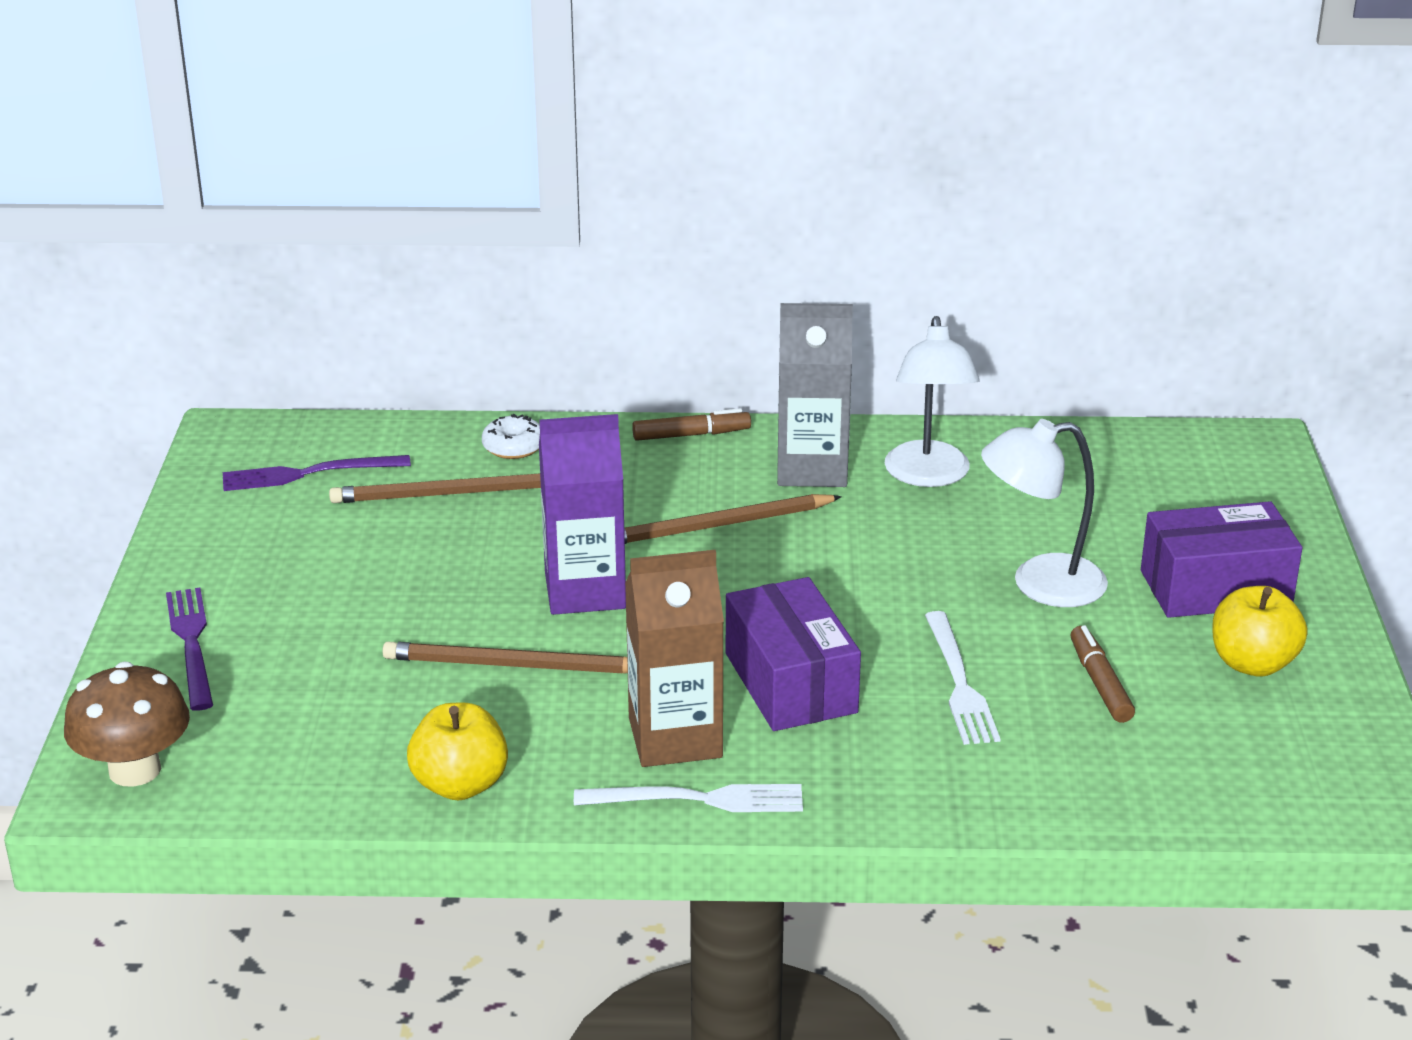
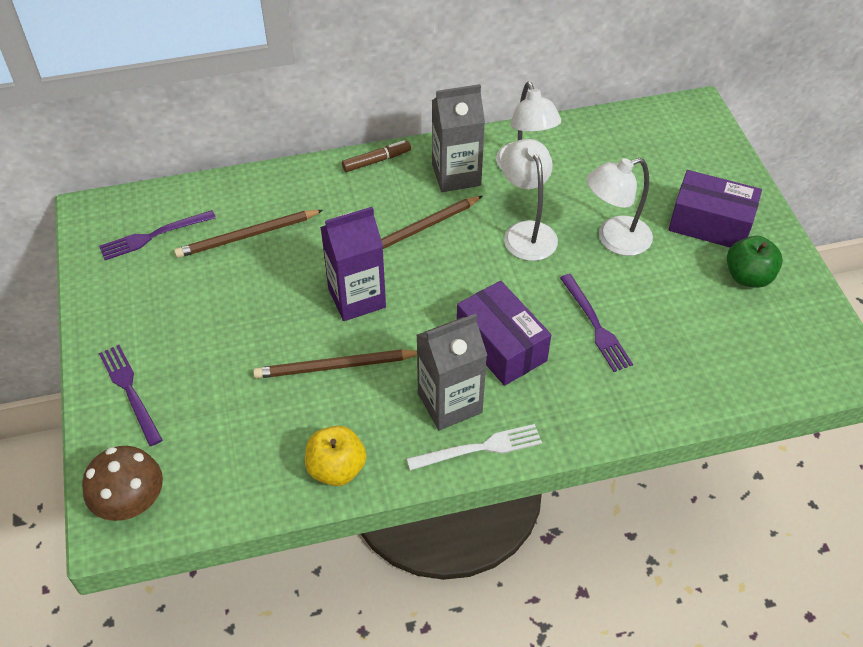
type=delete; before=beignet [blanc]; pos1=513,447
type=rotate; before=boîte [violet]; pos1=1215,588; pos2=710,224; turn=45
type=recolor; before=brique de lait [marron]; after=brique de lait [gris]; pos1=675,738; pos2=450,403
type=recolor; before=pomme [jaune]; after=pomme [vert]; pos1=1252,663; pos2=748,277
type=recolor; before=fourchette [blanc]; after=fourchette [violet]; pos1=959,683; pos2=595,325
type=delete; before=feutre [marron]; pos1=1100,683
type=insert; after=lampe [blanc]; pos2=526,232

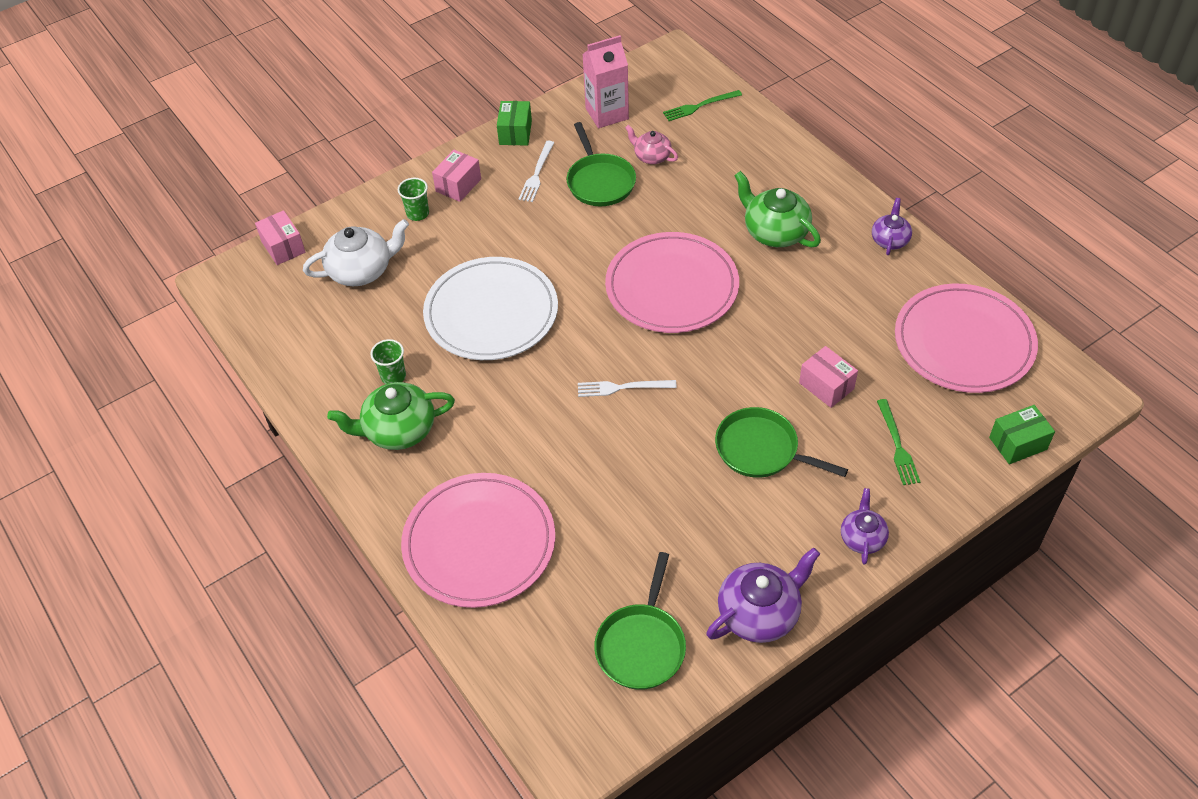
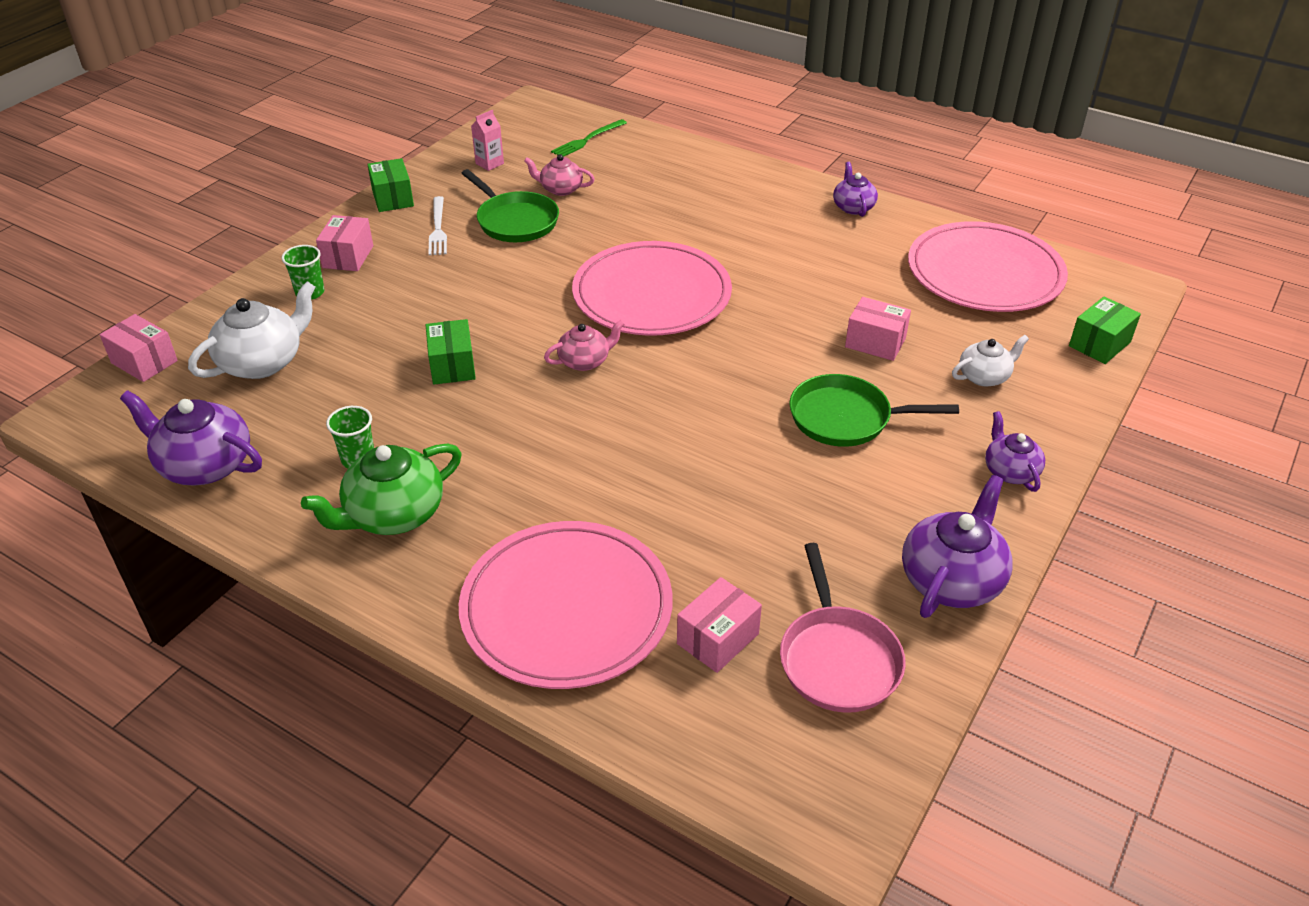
type=resize; before=brique de lait [rose]; pos1=607,114; pos2=489,163; scale=0.53
type=delete; before=théière [vert]; pos1=775,232
type=replace; before=assiette [blanc]; after=boîte [vert]; pos1=491,313; pos2=452,366
type=delete; before=fourchette [blanc]; pos1=622,387
type=replace; before=fourchette [vert]; after=théière [blanc]; pos1=897,445; pos2=984,376
type=recolor; before=poêle [vert]; after=poêle [rose]; pos1=641,645; pos2=838,659
type=insert; after=théière [rose]; pos2=585,361
type=insert; after=théière [violet]; pos2=204,465
type=insert; after=boîte [rose]; pos2=718,639

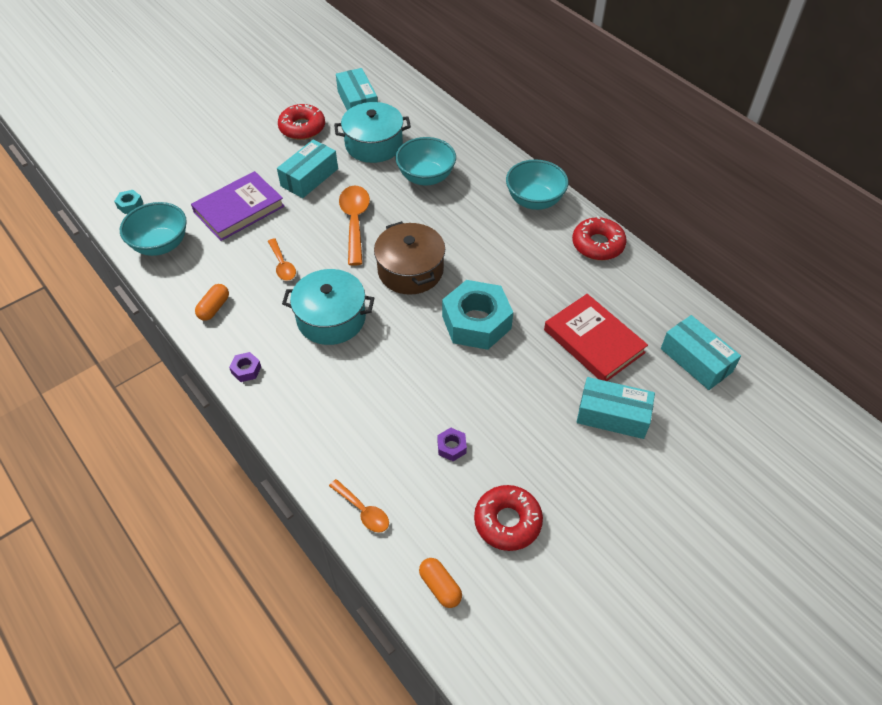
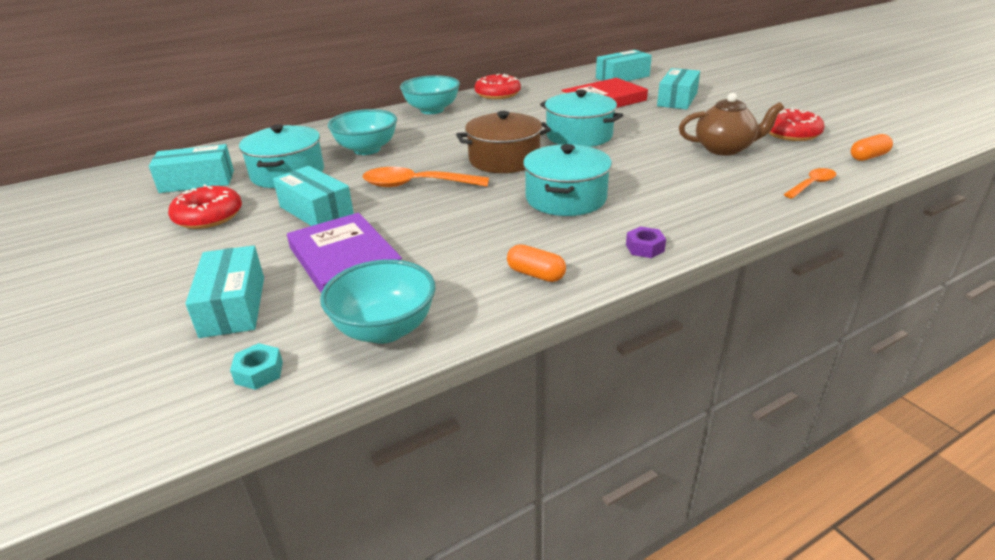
type=delete; before=cuillère [orange]; pos1=282,265
type=replace; before=écrou [turquoise]; after=marmite [turquoise]; pos1=476,322; pos2=579,136
type=replace; before=écrou [violet]; after=théière [marron]; pos1=451,447; pos2=724,149
type=insert; after=boîte [turquoise]; pos2=233,306

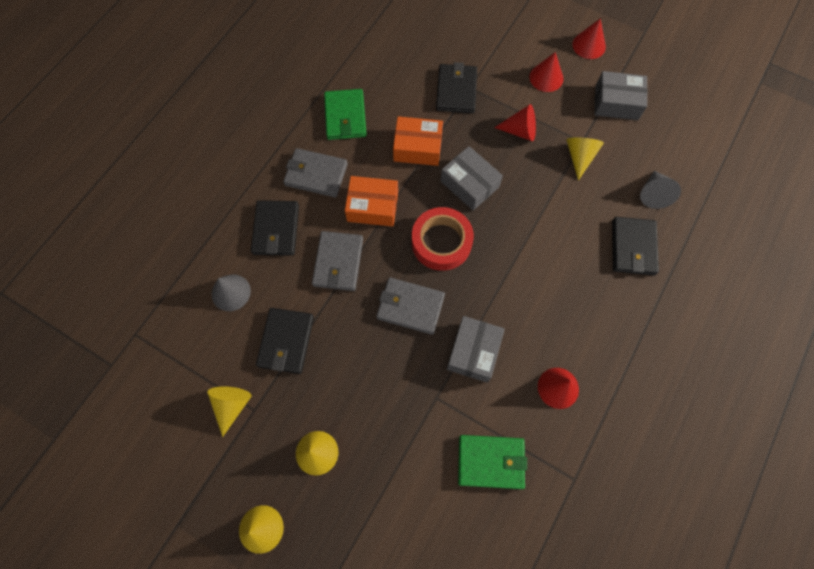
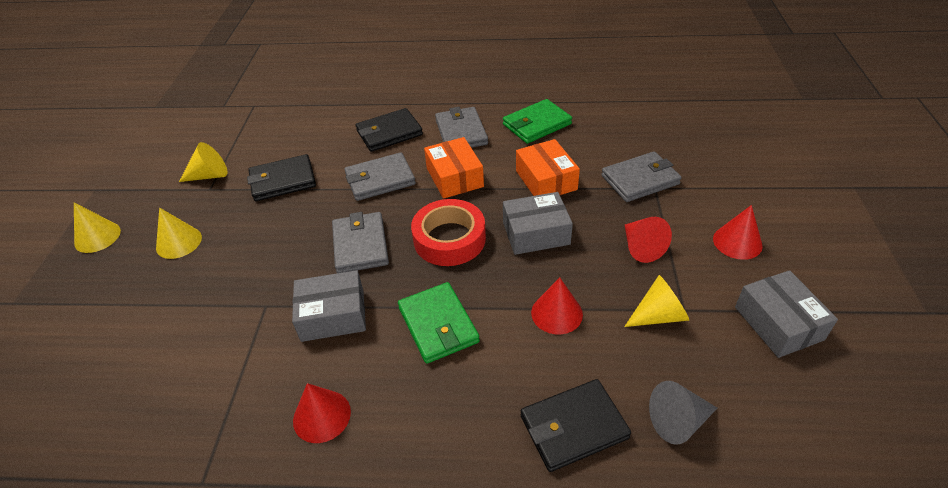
type=move; before=cône [rouge]; pos1=589,45; pos2=556,313
type=recolor; before=portefeuille [noir]; after=portefeuille [gris]; pos1=456,91; pos2=640,180
type=rotate; before=boîte [gris]; pos1=469,184; pos2=536,233; turn=60
type=delete; before=cône [gris]; pos1=231,292
type=move; before=portefeuille [vert]; pos1=491,461; pos2=438,325

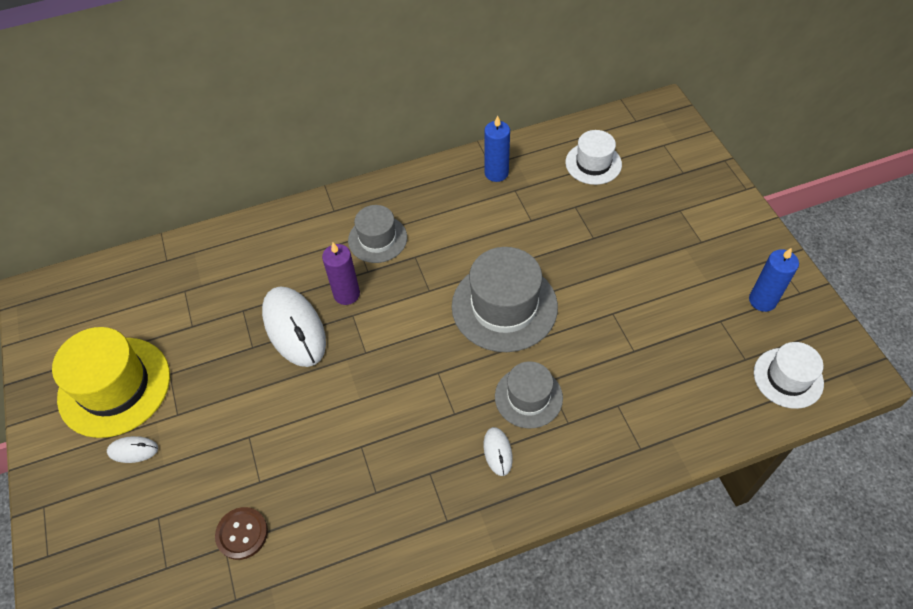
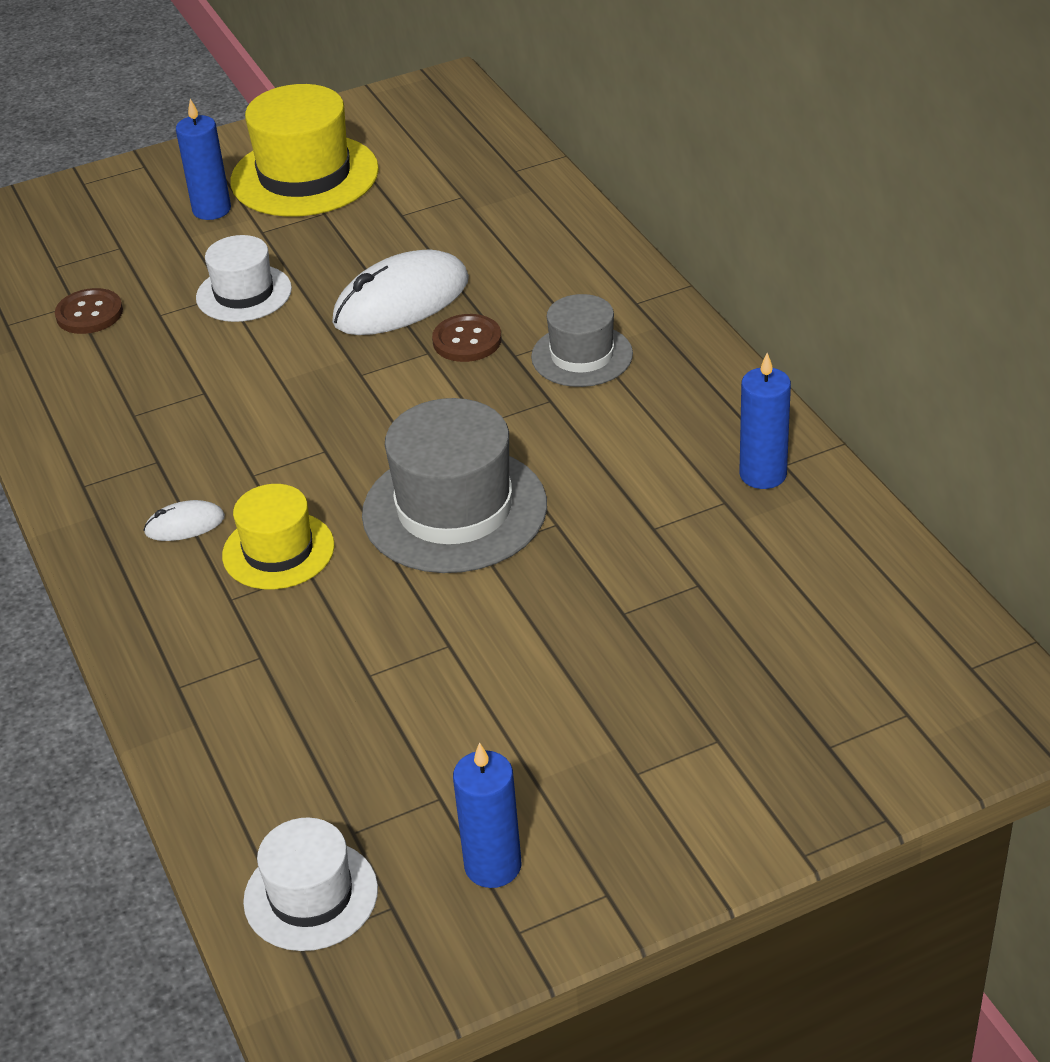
type=move; before=chapeau [blanc]; pos1=593,163; pos2=244,293
type=replace; before=bougie [violet]; after=bouton [marron]; pos1=346,294; pos2=467,340
type=recolor; before=chapeau [gris]; after=chapeau [jaune]; pos1=528,397; pos2=278,551
type=replace; before=souris [blanc]; after=bougie [bleu]; pos1=133,450; pos2=212,210

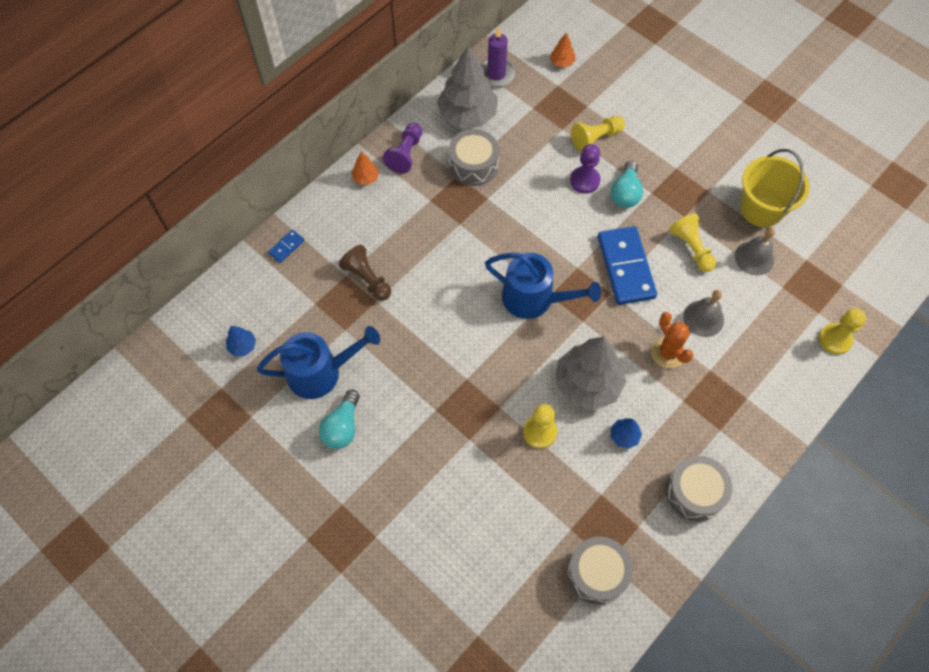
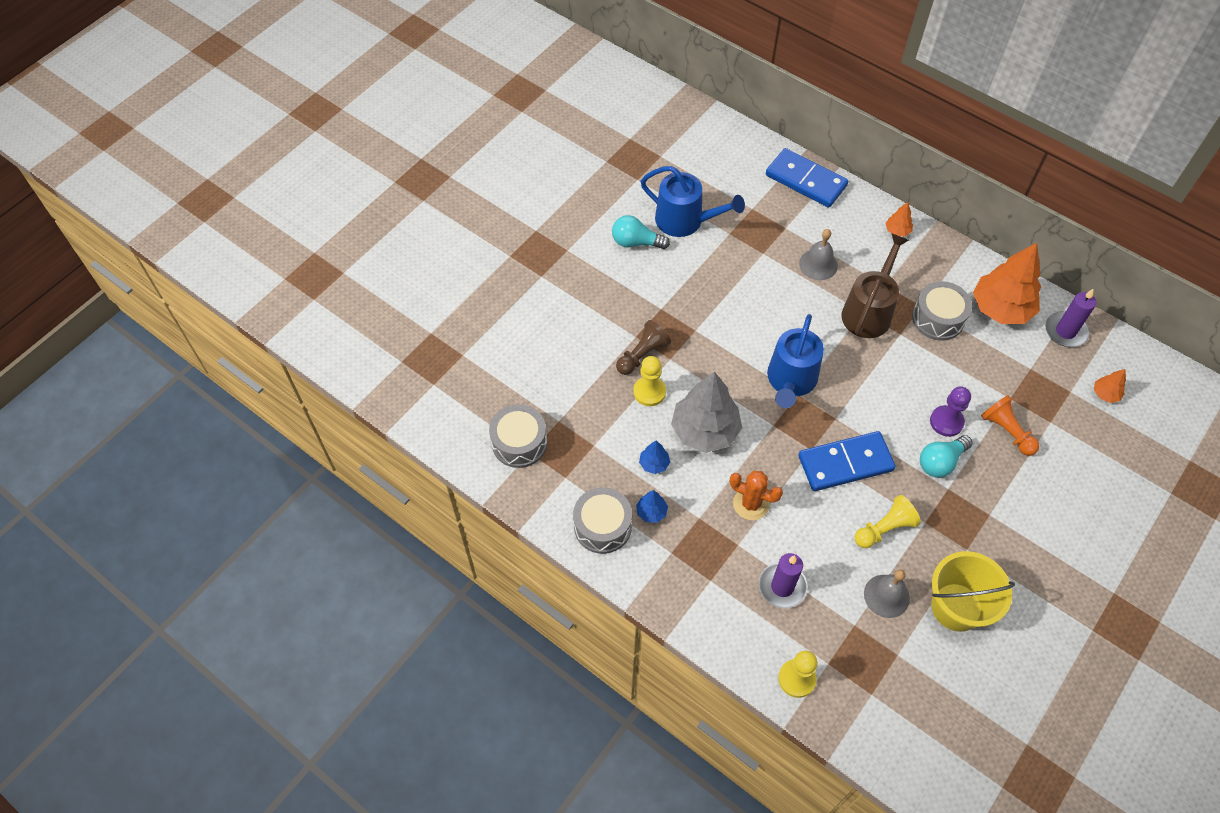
type=recolor; before=arbre [gris]; after=arbre [orange]; pos1=467,115; pos2=1001,308
type=recolor; before=pion [jaune]; after=pion [orange]; pos1=596,138; pos2=1007,431
type=delete; before=pion [violet]; pos1=405,154
type=rotate; before=ampoule [turquoise]; pos1=625,193; pos2=940,462; turn=-45
type=resize; before=domino [bleu]; pos1=286,247; pos2=806,180; scale=2.29
type=move; before=pion [marron]; pos1=367,279; pos2=642,355
type=move; before=cloche [gris]; pos1=703,318; pos2=818,264
type=rotate; before=cactus [orange]; pos1=667,353; pos2=751,504; turn=60
type=move; before=arbre [bleu]; pos1=242,346; pos2=651,512
type=rotate; before=arrosoir [bleu]; pos1=320,372; pos2=685,221; turn=-45
type=insert; after=arrosoir [marron]; pos2=868,311
type=insert; after=bougie [violet]; pos2=782,586

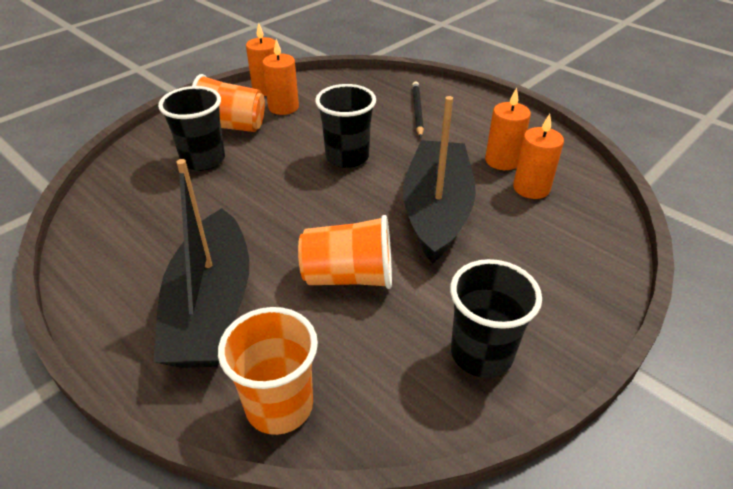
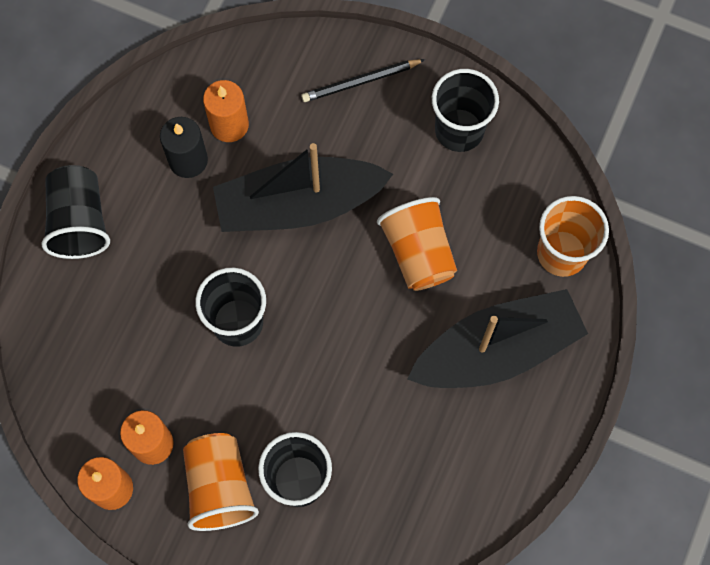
type=move; before=crayon [noir]; pos1=417,111; pos2=361,82
type=recolor; before=bougie [orange]; after=bougie [noir]; pos1=502,161; pos2=188,160
type=insert; after=gobelet [noir]; pos2=79,222

